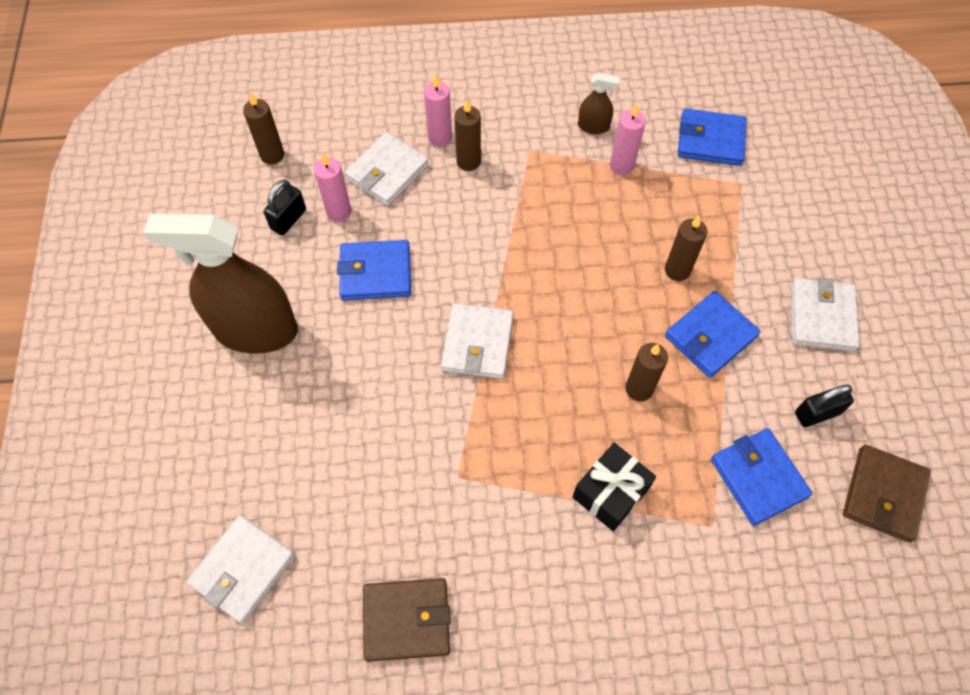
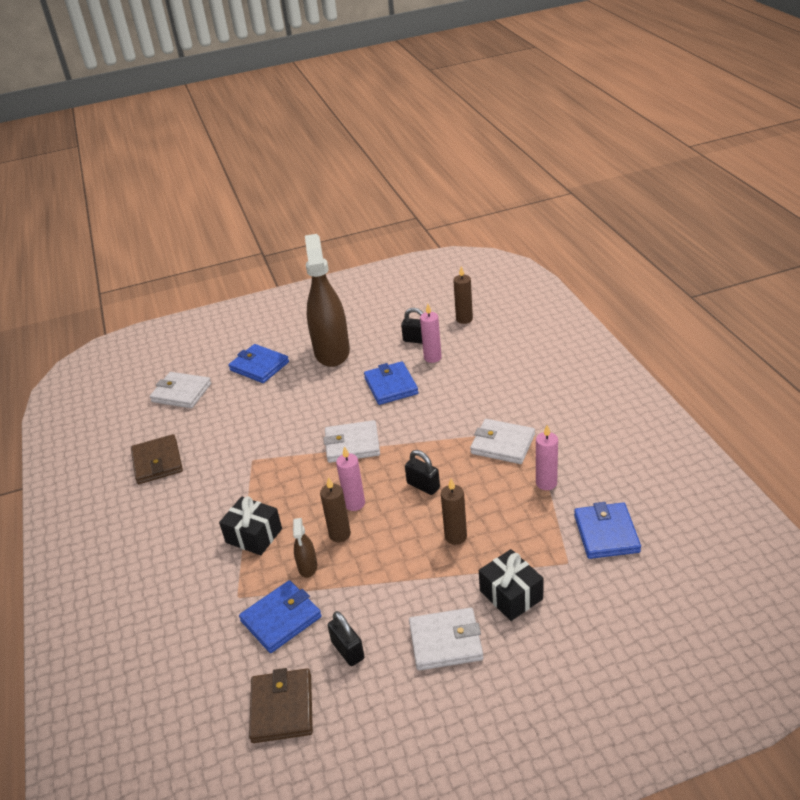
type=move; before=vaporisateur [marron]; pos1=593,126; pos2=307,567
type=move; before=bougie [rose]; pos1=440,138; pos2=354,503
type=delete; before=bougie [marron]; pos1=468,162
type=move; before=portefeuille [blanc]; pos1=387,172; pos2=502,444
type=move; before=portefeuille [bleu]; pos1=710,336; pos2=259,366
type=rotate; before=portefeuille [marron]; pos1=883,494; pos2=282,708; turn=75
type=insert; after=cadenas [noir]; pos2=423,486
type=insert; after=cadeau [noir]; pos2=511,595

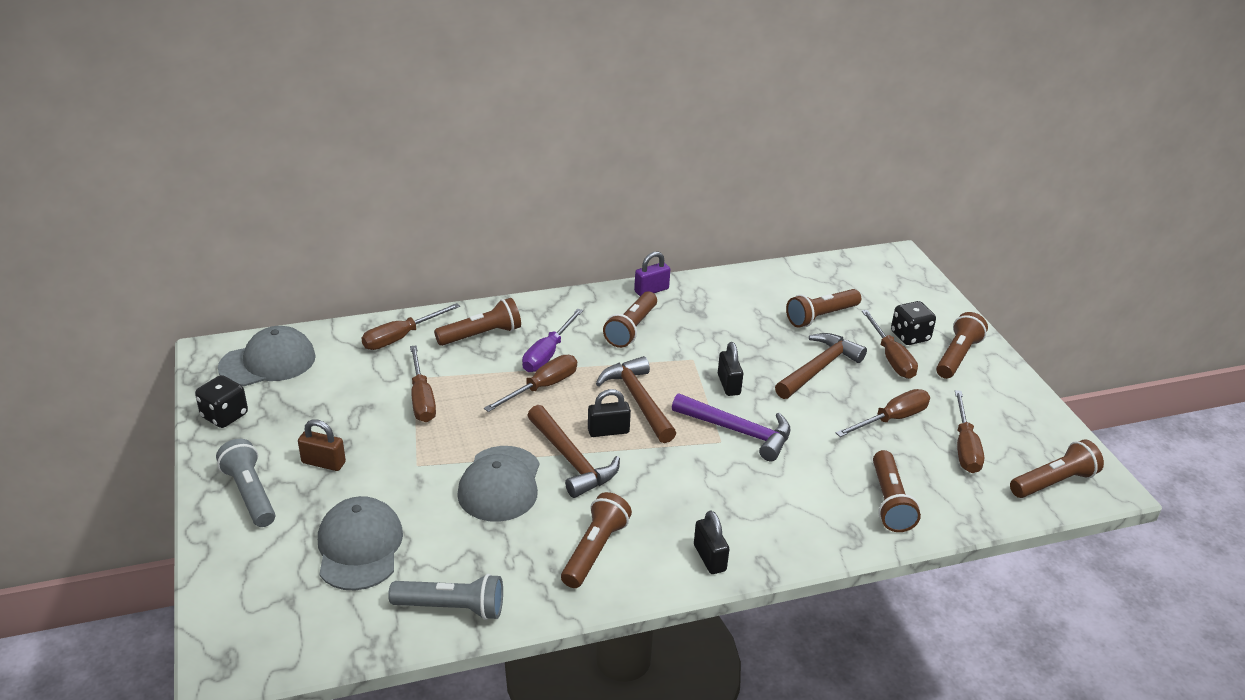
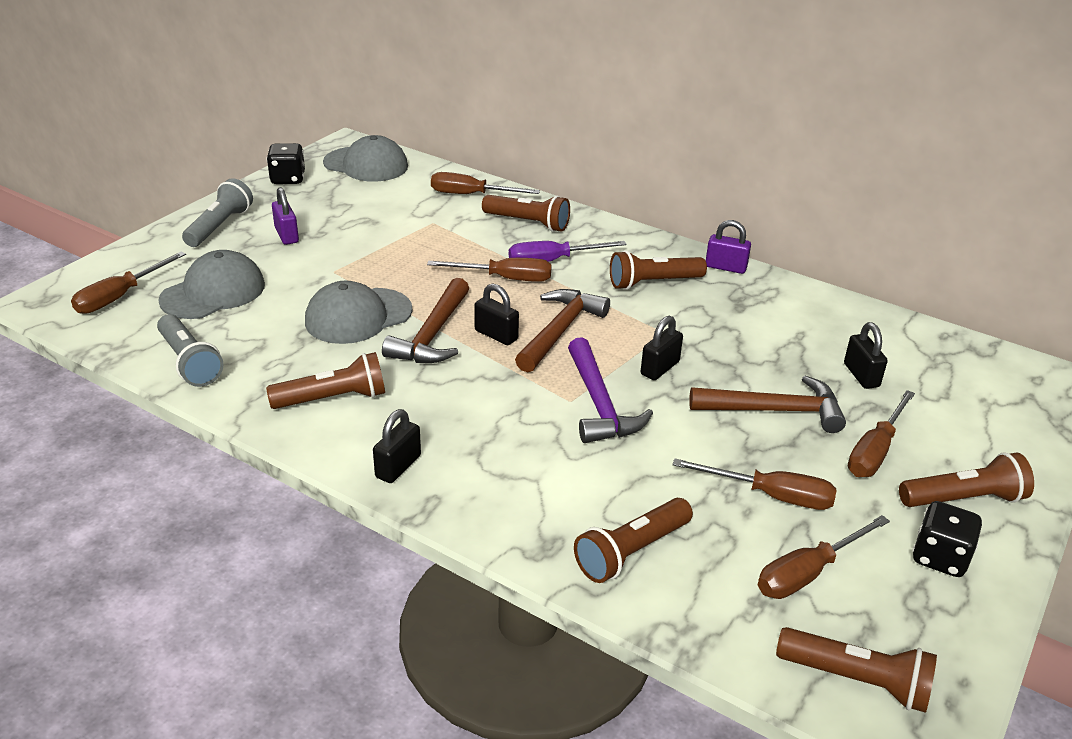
type=replace; before=lampe de poche [marron]; after=cadenas [noir]; pos1=821,316; pos2=861,375
type=move; before=dé [noir]; pos1=910,336; pos2=939,557
type=move; before=tournevis [marron]; pos1=421,399; pos2=120,296
type=recolor; before=cadenas [marron]; after=cadenas [violet]; pos1=323,463; pos2=286,235

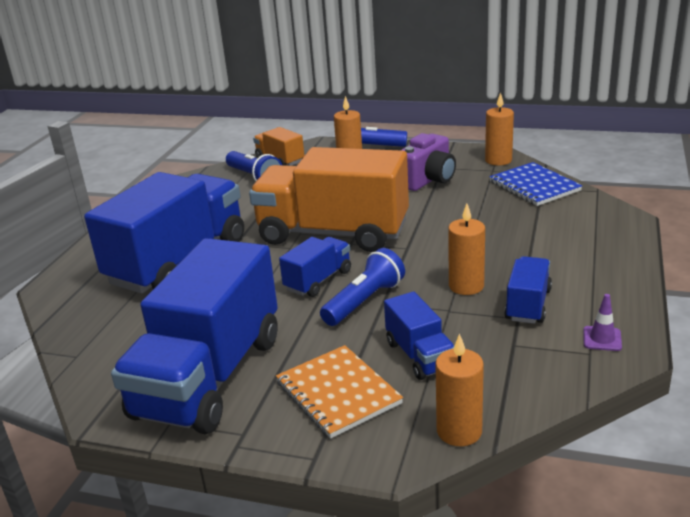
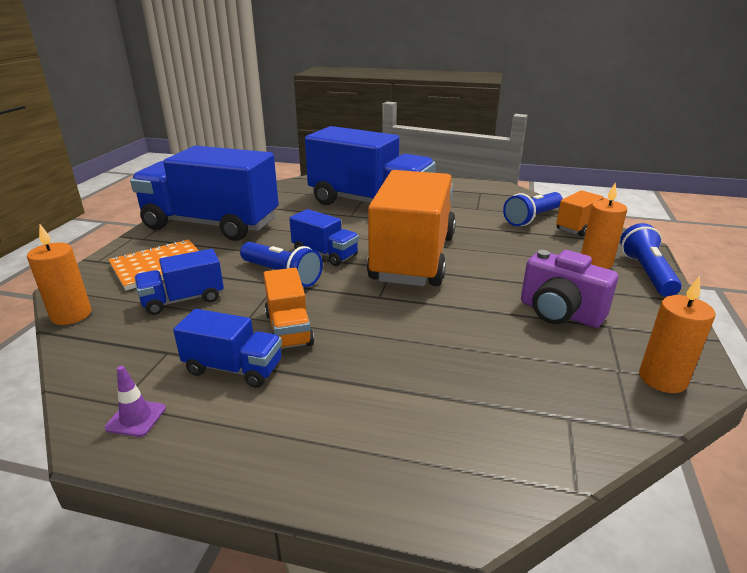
type=delete; before=carnet [bleu]; pos1=534,186
type=replace; before=bougie [orange]; after=camion [orange]; pos1=466,286; pos2=289,329

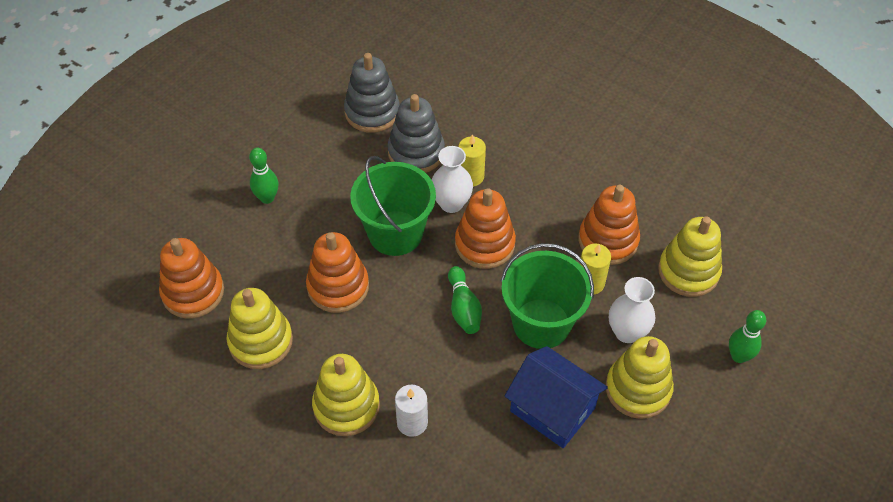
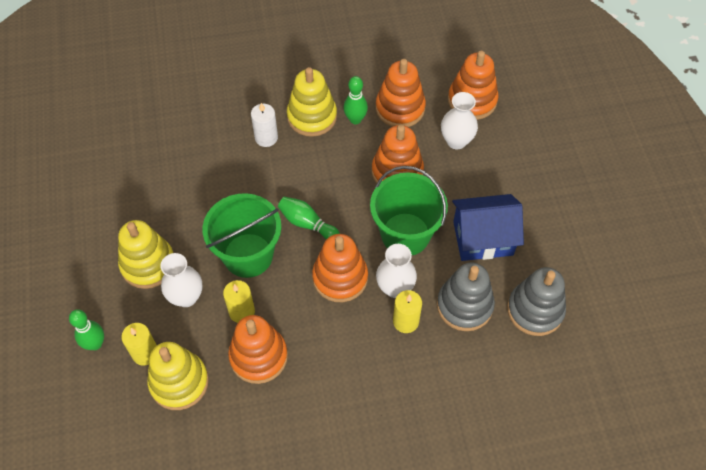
type=move; before=quille [vert]; pos1=267,198; pos2=355,119
type=recolor; before=jouet à empiler [jaune]; after=jouet à empiler [orange]; pos1=260,341; pos2=400,108
type=move; before=maison [bleu]; pos1=552,409; pos2=483,238
type=insert; after=vase [blanc]; pos2=456,141
type=insert; after=bougie [jaune]; pos2=145,353

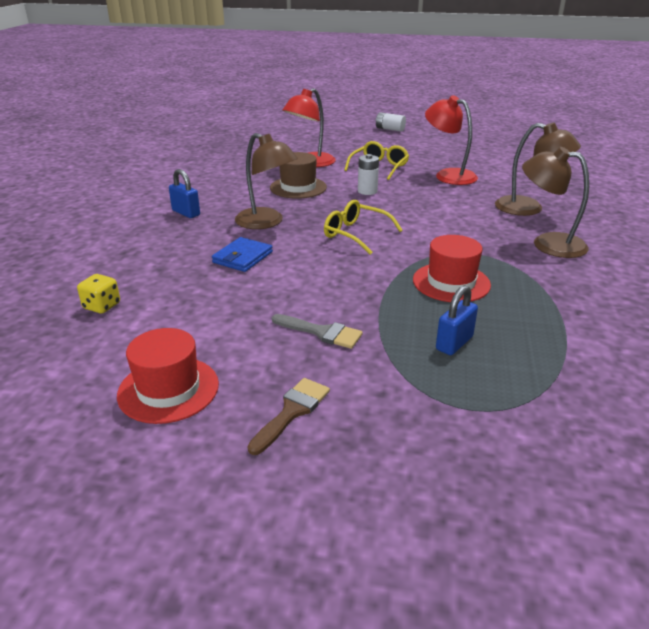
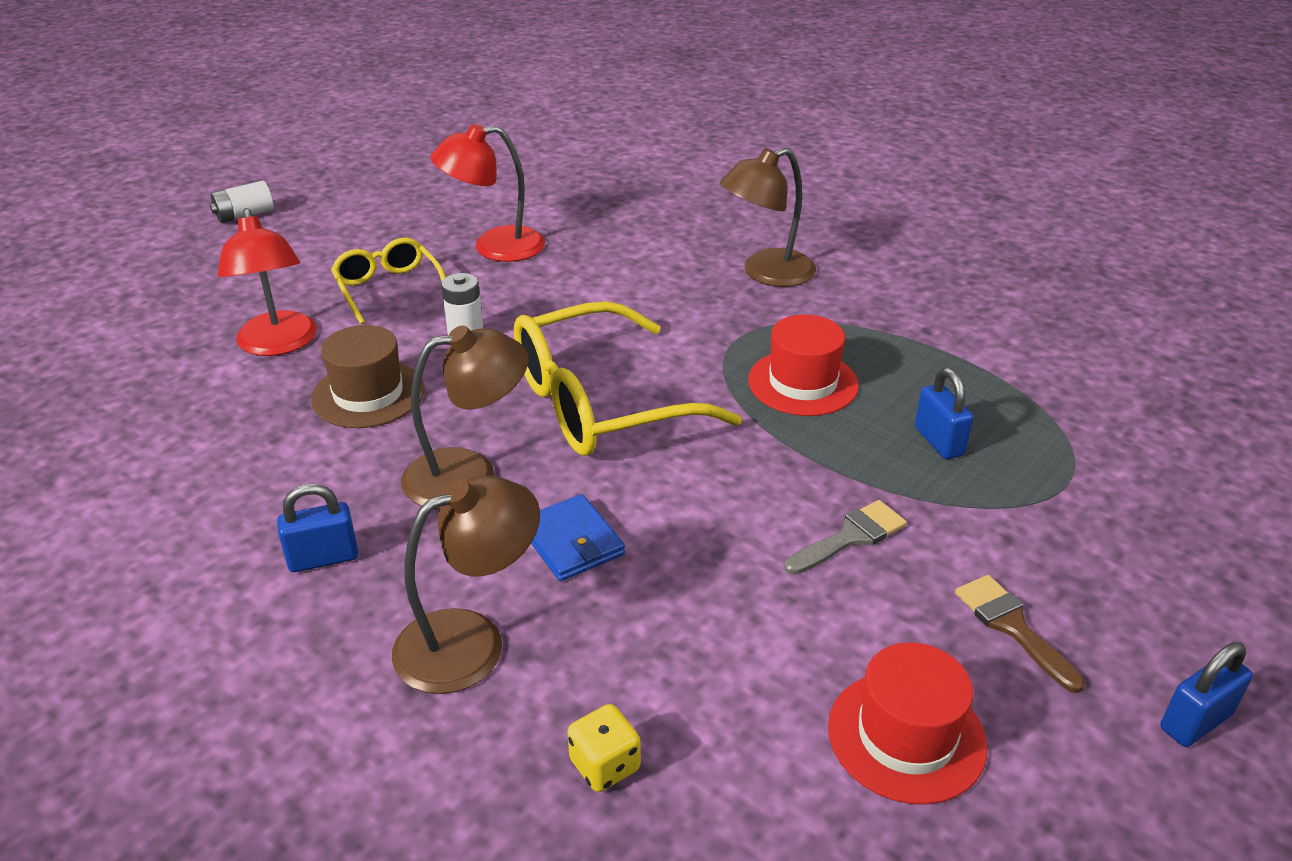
type=move; before=lampe [marron]; pos1=528,208; pos2=471,641
type=resize; before=lunettes [jaune]; pos1=356,234; pos2=601,403; scale=1.8
type=insert; after=cadenas [bleu]; pos2=1195,722

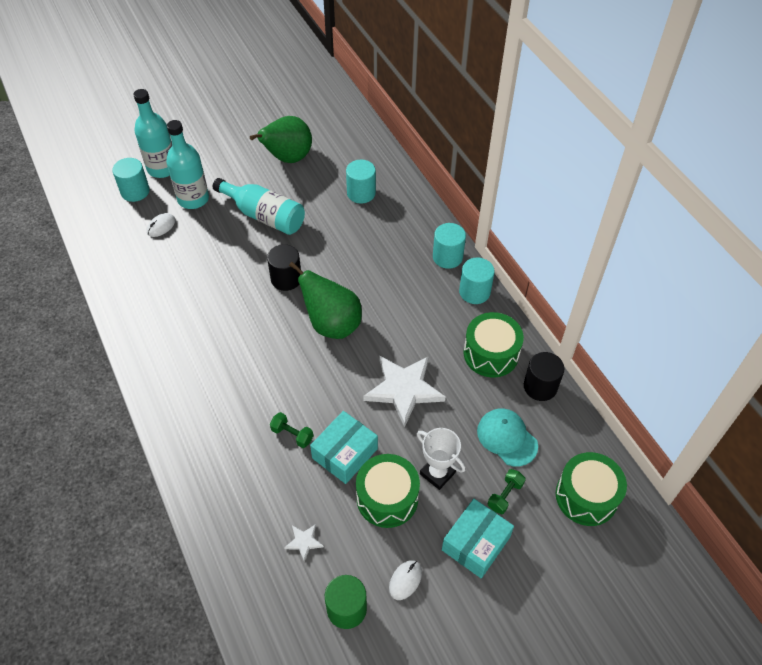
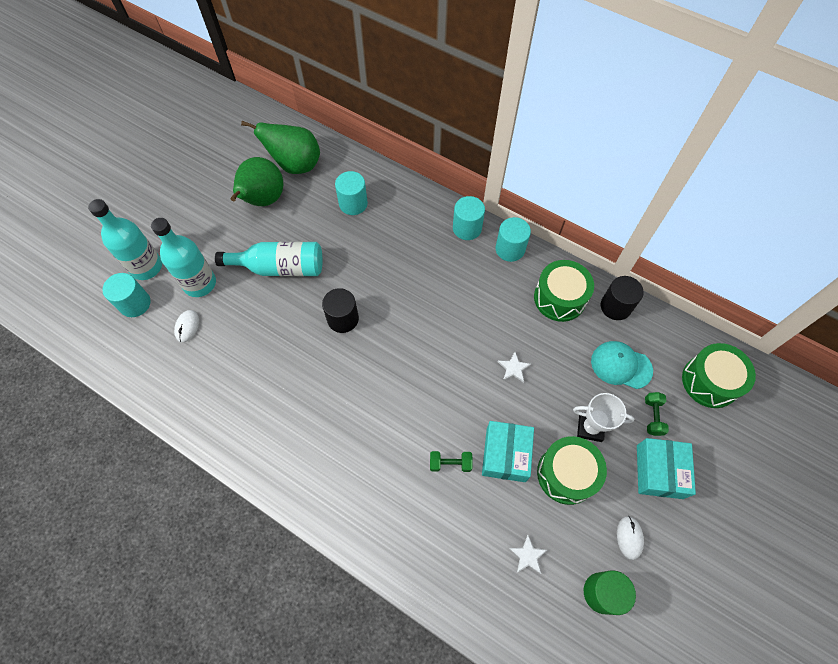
type=move; before=poire [vert]; pos1=332,324; pos2=295,165
type=resize; before=étoile [blanc]; pos1=404,389; pos2=513,368; scale=0.43

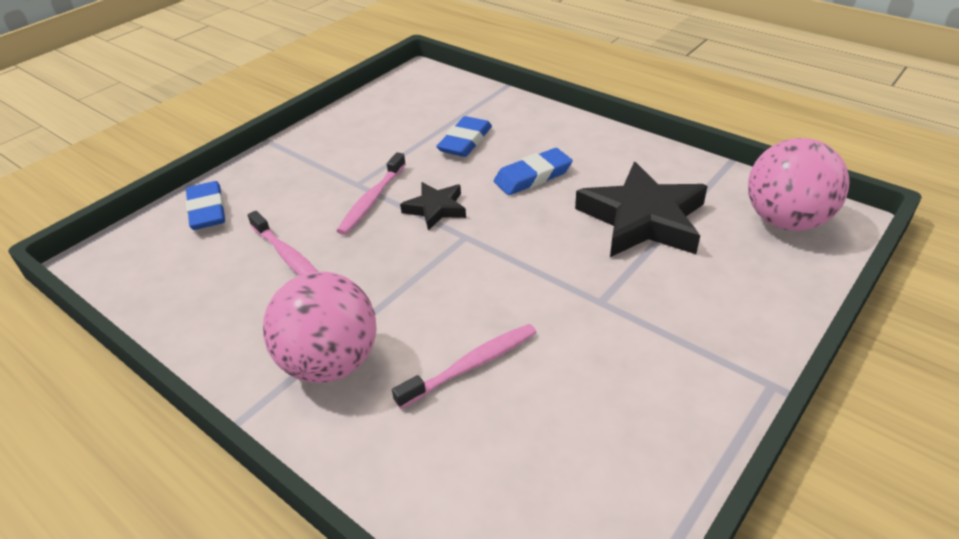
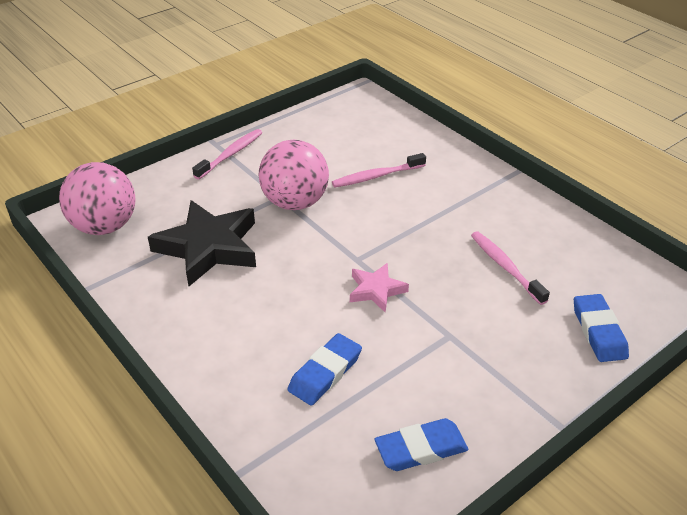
type=move; before=gomme [bleu]; pos1=533,176; pos2=421,449
type=move; before=brosse à dents [rose]; pos1=372,200; pos2=230,154
type=recolor; before=étoile [noir]; after=étoile [rose]; pos1=435,209; pos2=376,290
type=move; before=balle [rose]; pos1=330,363; pos2=295,202

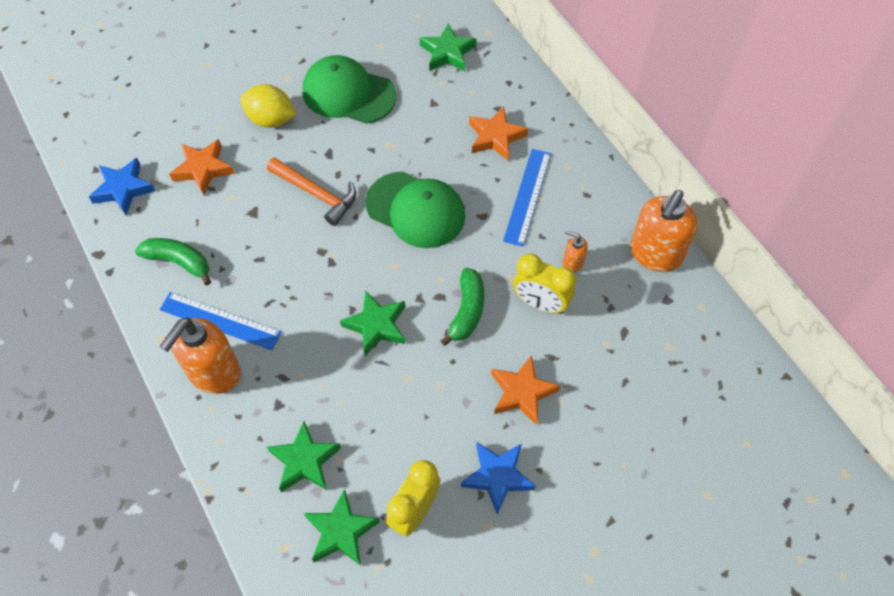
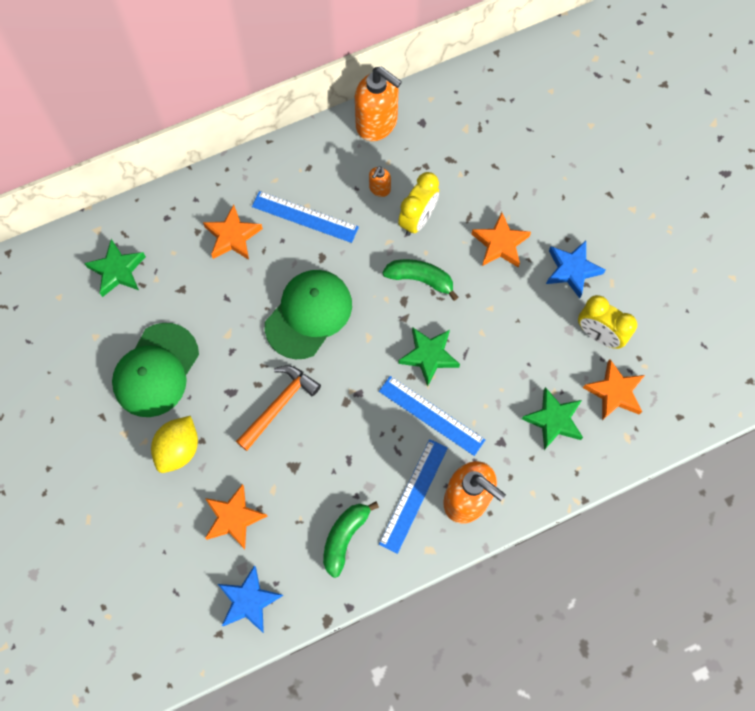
type=recolor; before=étoile [vert]; after=étoile [orange]; pos1=341,531; pos2=614,392
type=insert; after=règle [bleu]; pos2=431,415

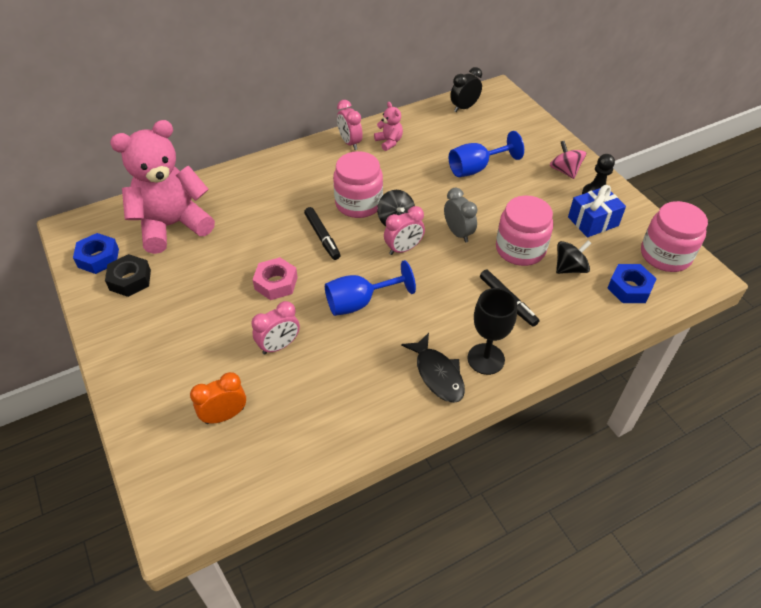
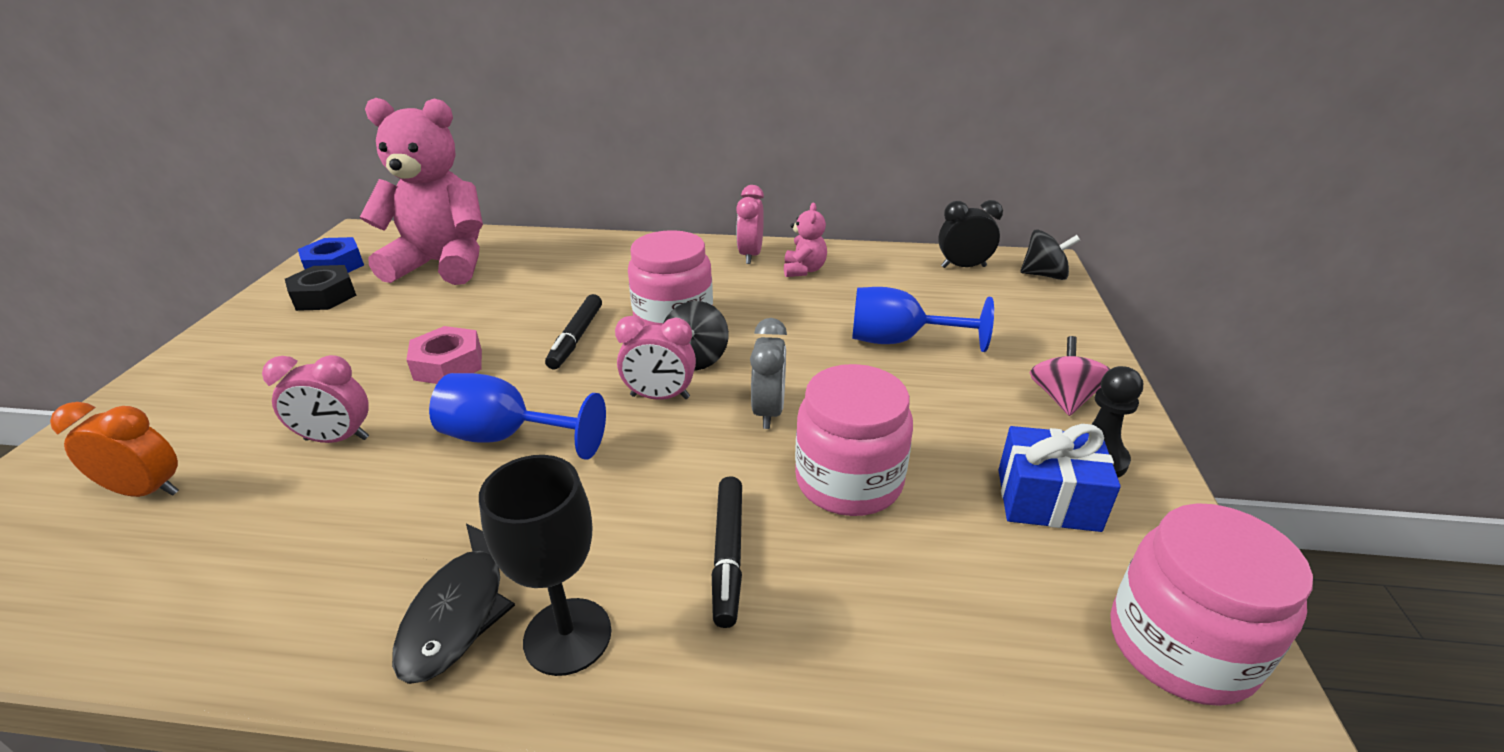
type=move; before=toupie [noir]; pos1=570,268; pos2=1044,275
type=delete; before=écrou [bleu]; pos1=629,288

